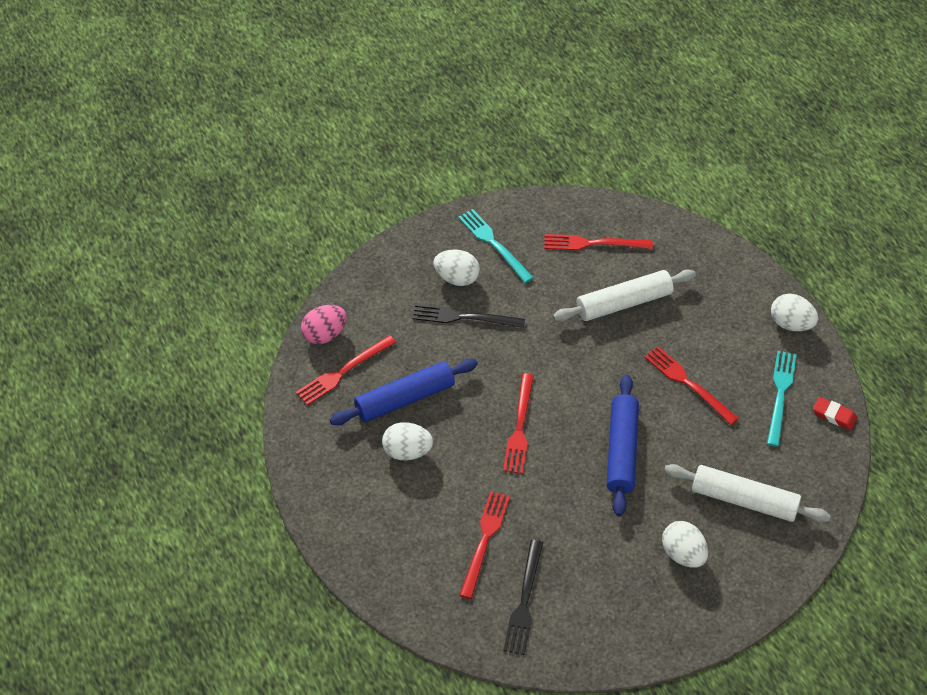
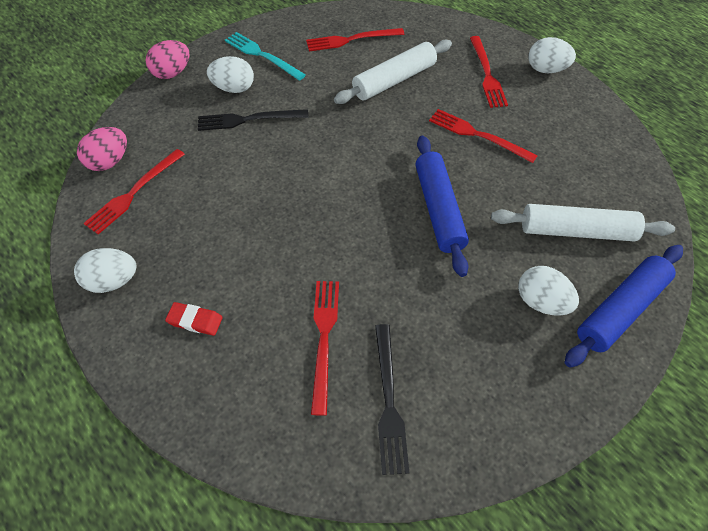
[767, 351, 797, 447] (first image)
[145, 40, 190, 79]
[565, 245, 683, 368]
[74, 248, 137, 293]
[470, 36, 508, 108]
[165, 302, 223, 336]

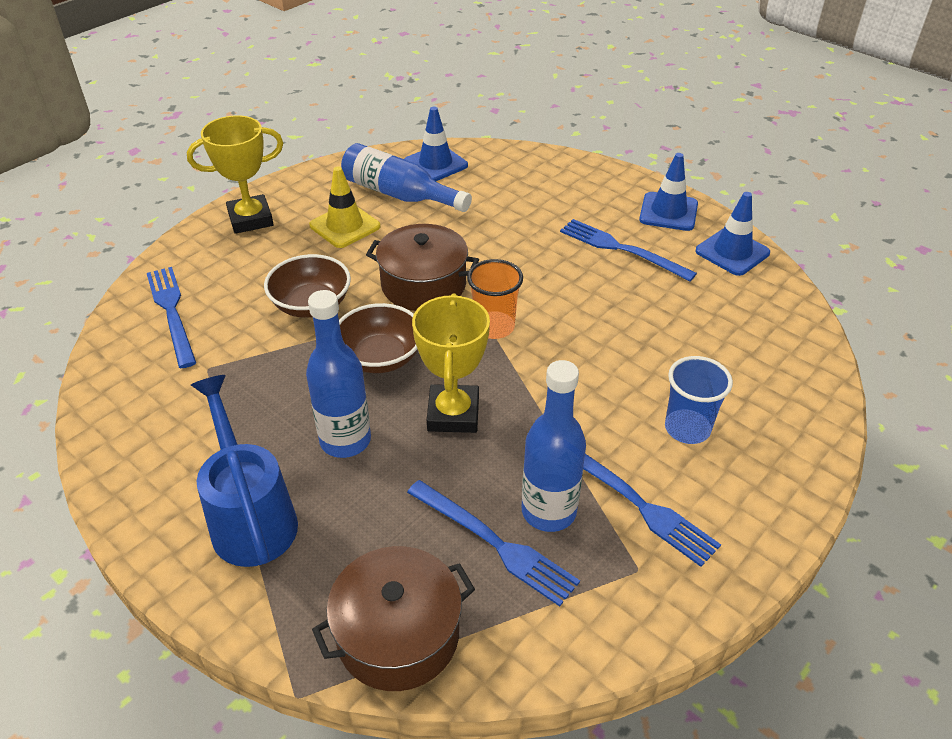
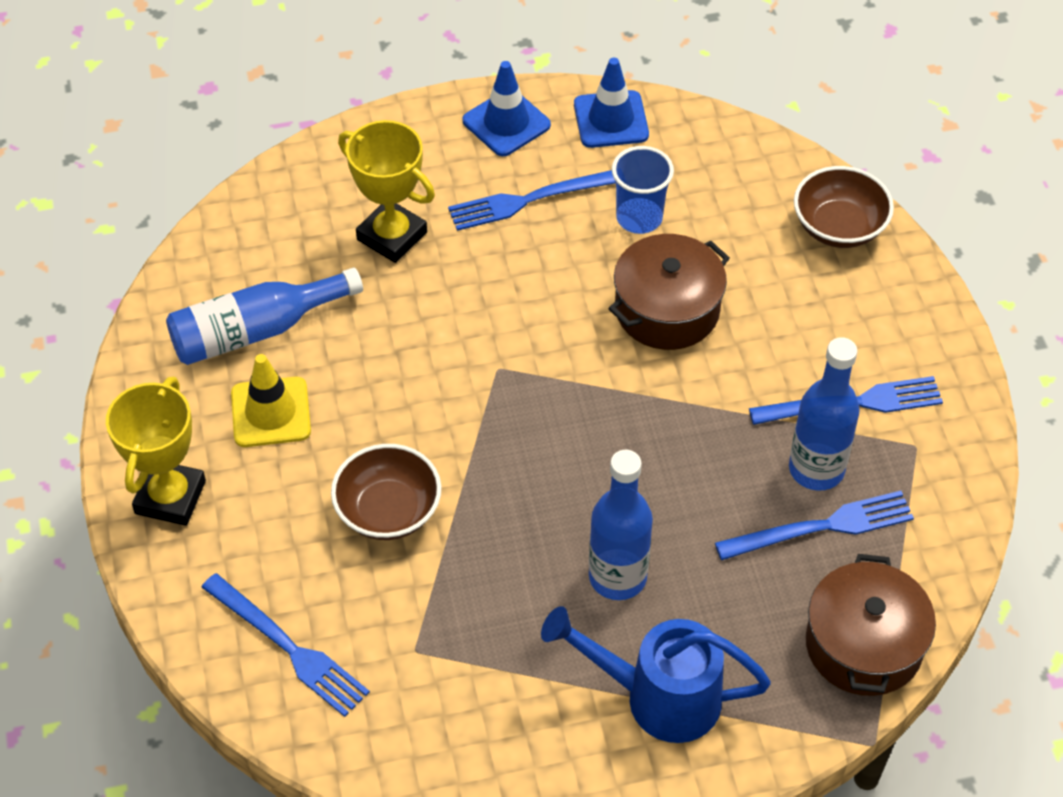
[404, 107, 468, 181] (first image)
[467, 259, 523, 339] (first image)
[794, 166, 894, 248]
[608, 234, 730, 350]
[338, 120, 435, 263]
[612, 146, 674, 234]
[201, 573, 370, 717]

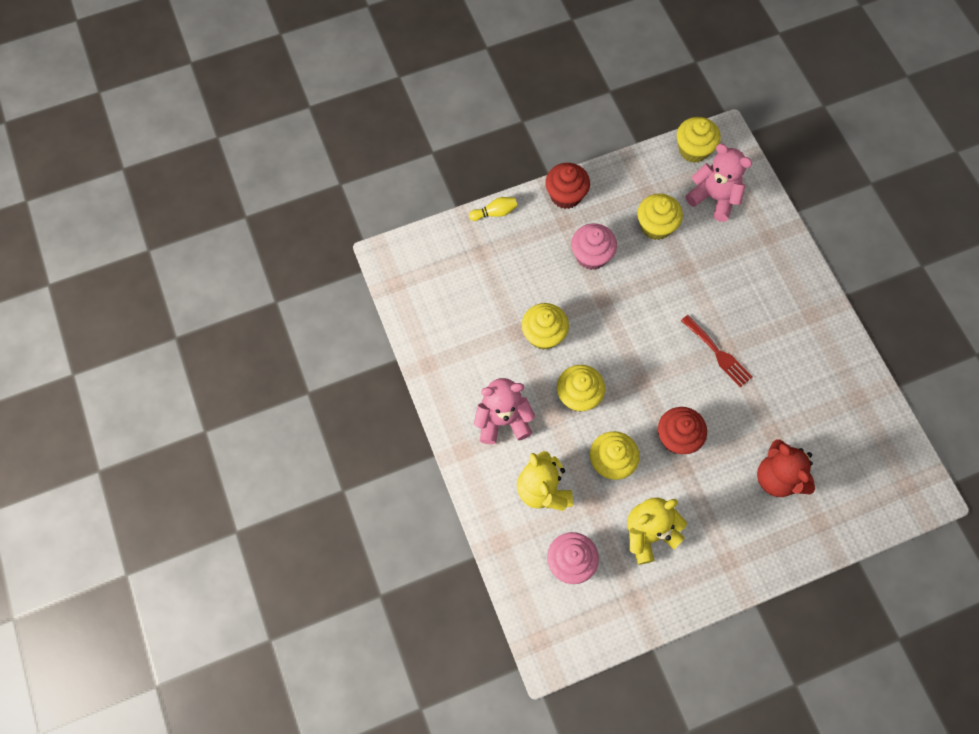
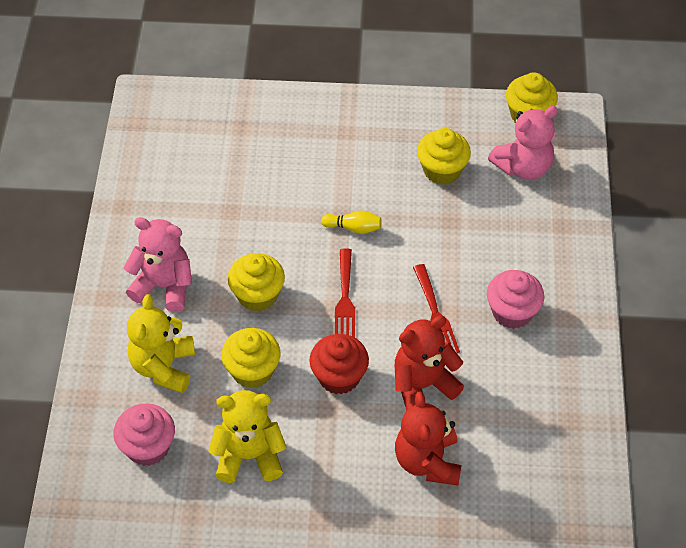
[522, 303, 569, 350] (first image)
[545, 163, 590, 209] (first image)
[335, 248, 355, 338]
[395, 316, 464, 411]
[321, 211, 382, 234]
[487, 270, 545, 329]
[488, 106, 558, 180]

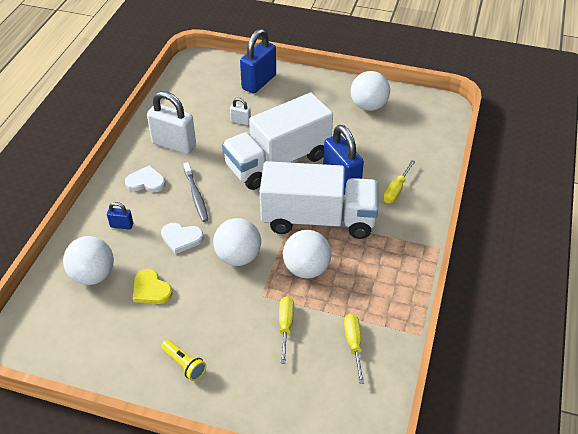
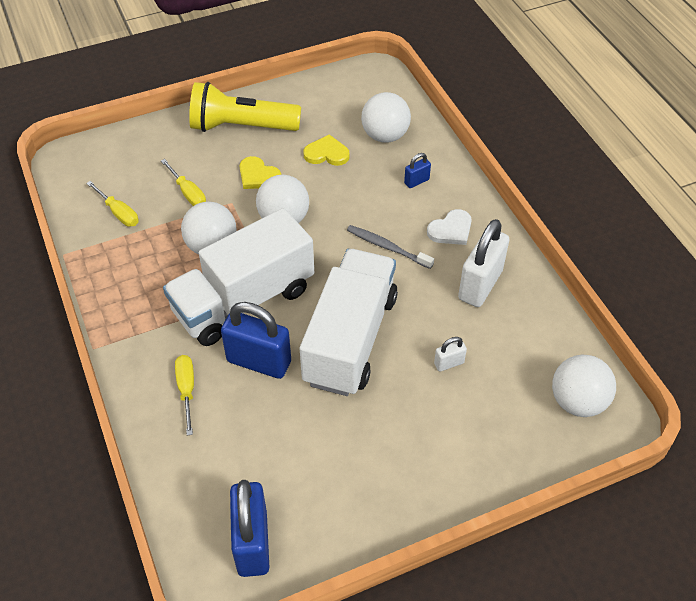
[161, 223, 204, 254] (first image)
[239, 156, 281, 189]
[230, 480, 269, 577]
[552, 355, 616, 417]
[458, 219, 509, 307]
[189, 82, 301, 132]

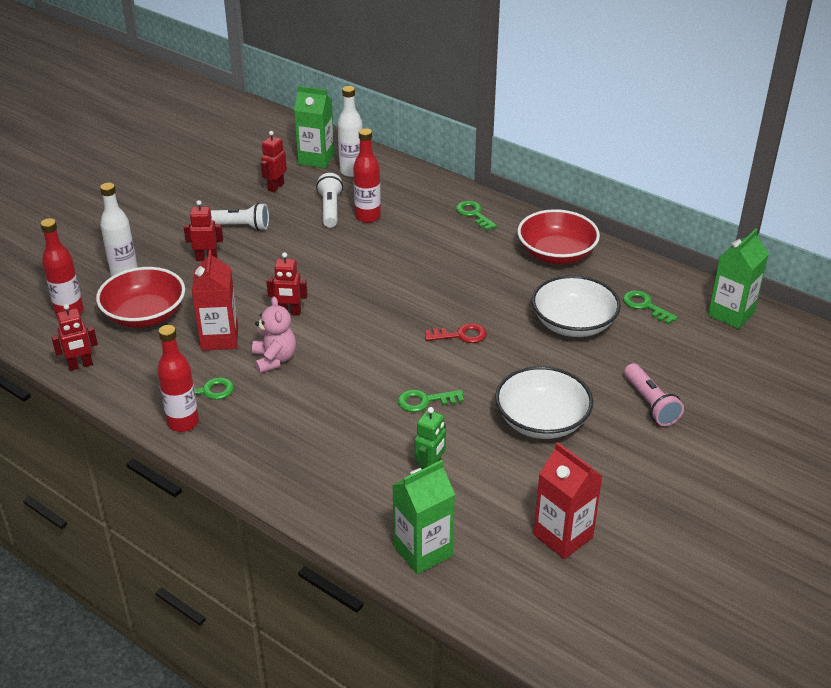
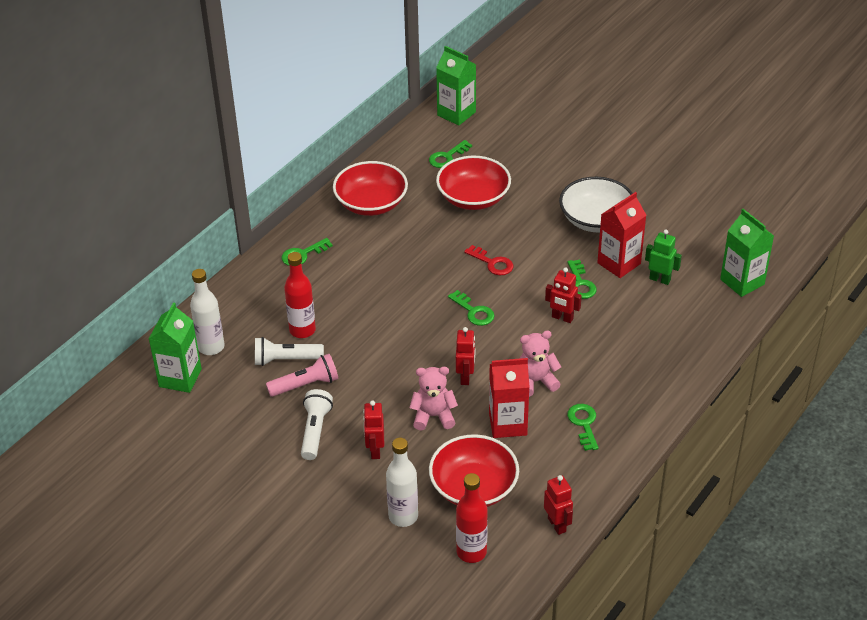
[157, 325, 199, 432] (first image)
[409, 367, 458, 431]
[448, 290, 494, 326]
[545, 268, 582, 323]
[597, 192, 646, 278]
[266, 354, 338, 397]
[436, 156, 511, 210]
[464, 245, 513, 275]

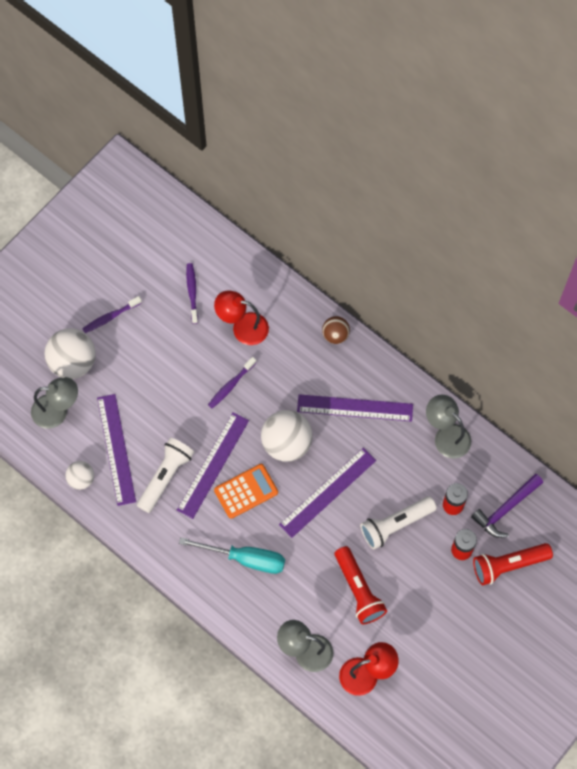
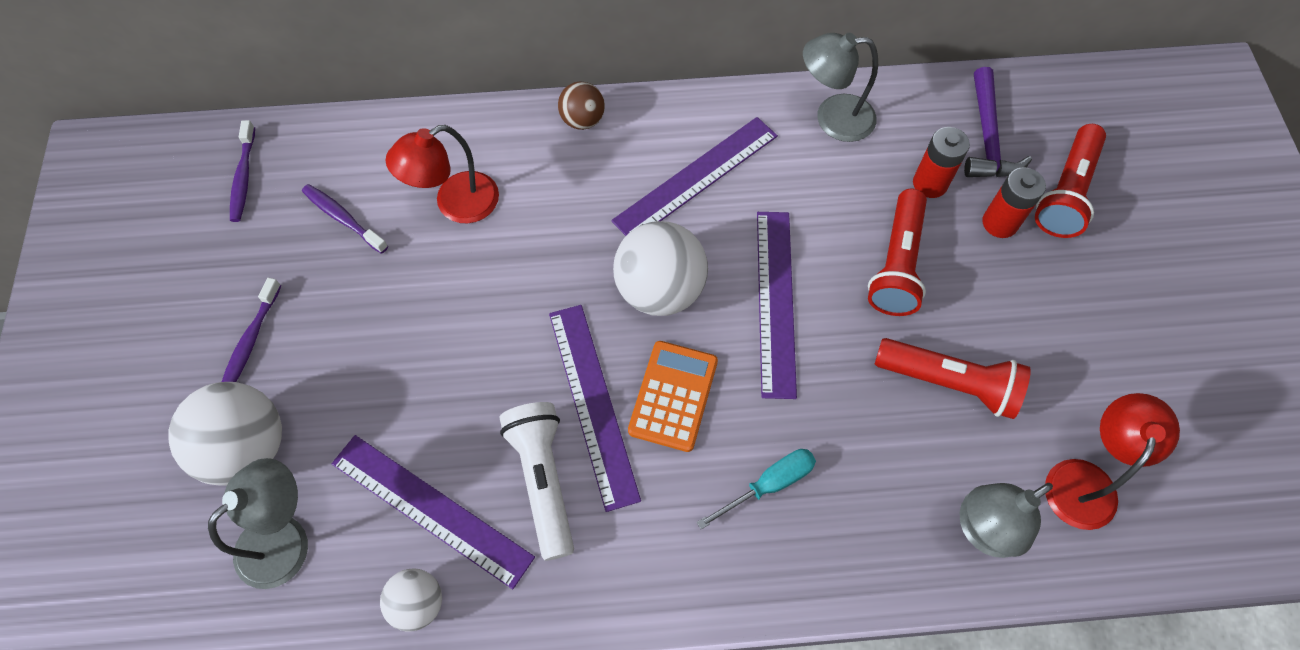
[230, 120, 255, 222]
[868, 189, 927, 316]
[696, 449, 816, 529]

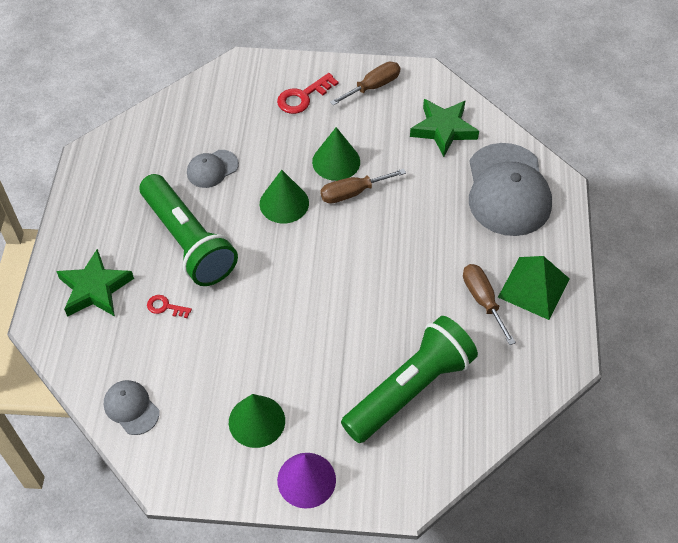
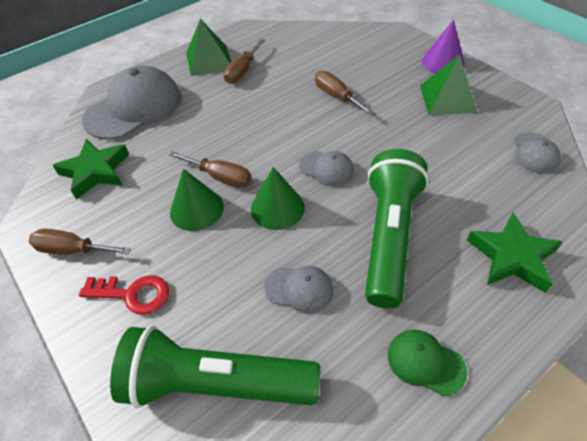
[147, 295, 192, 318] (first image)
[299, 151, 354, 187]
[315, 71, 375, 116]
[388, 330, 467, 396]
[110, 326, 320, 408]
[420, 55, 478, 115]

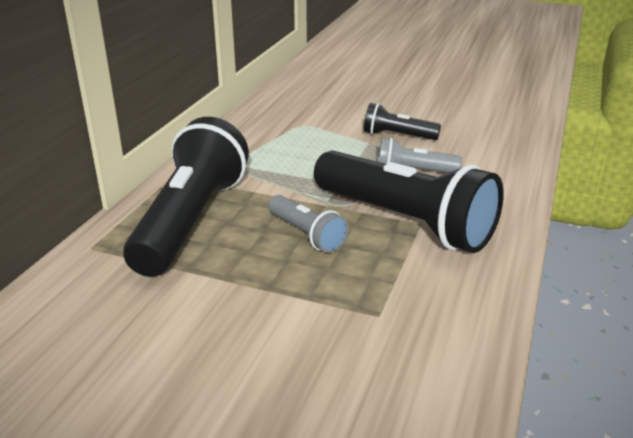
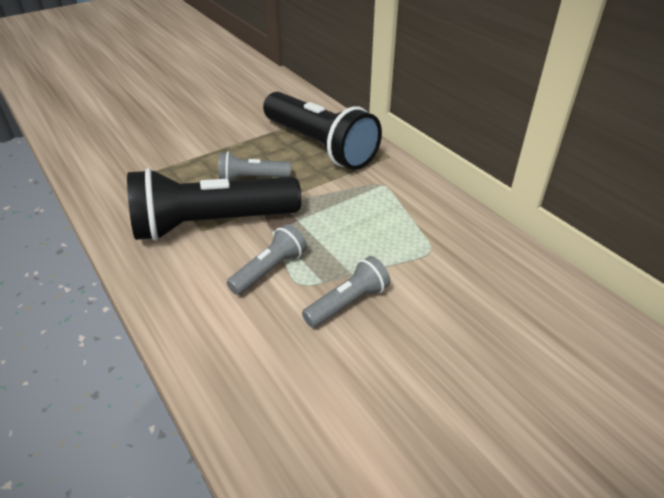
[302, 256, 390, 328]

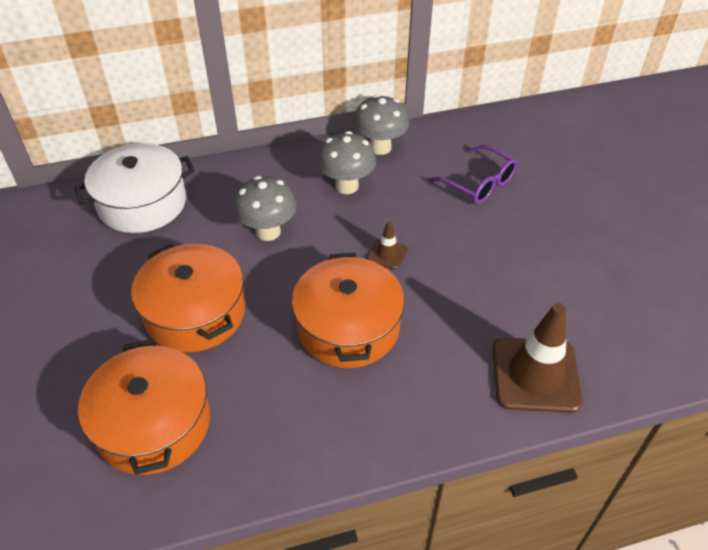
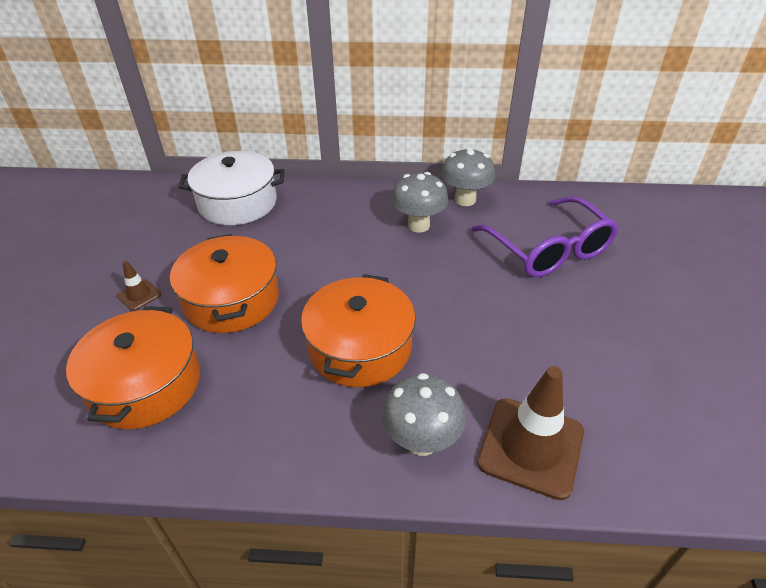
[382, 373, 466, 456]
[117, 260, 161, 311]
[472, 196, 619, 277]

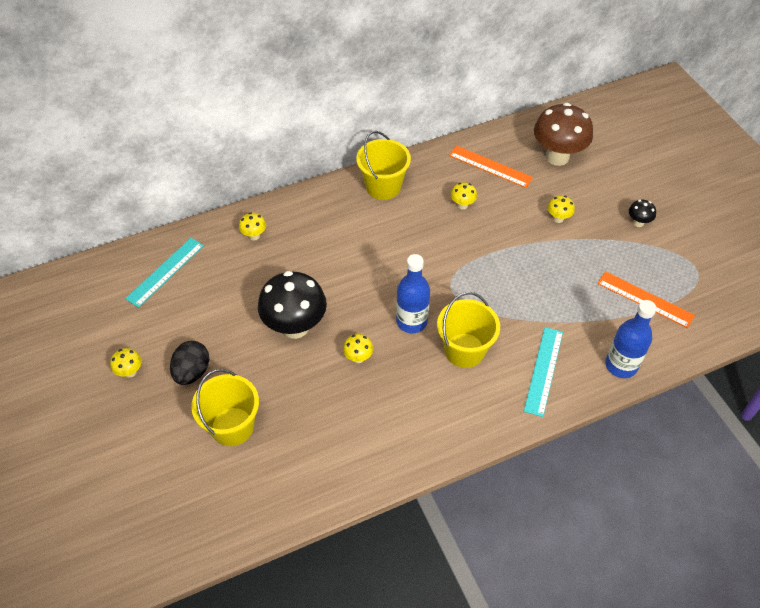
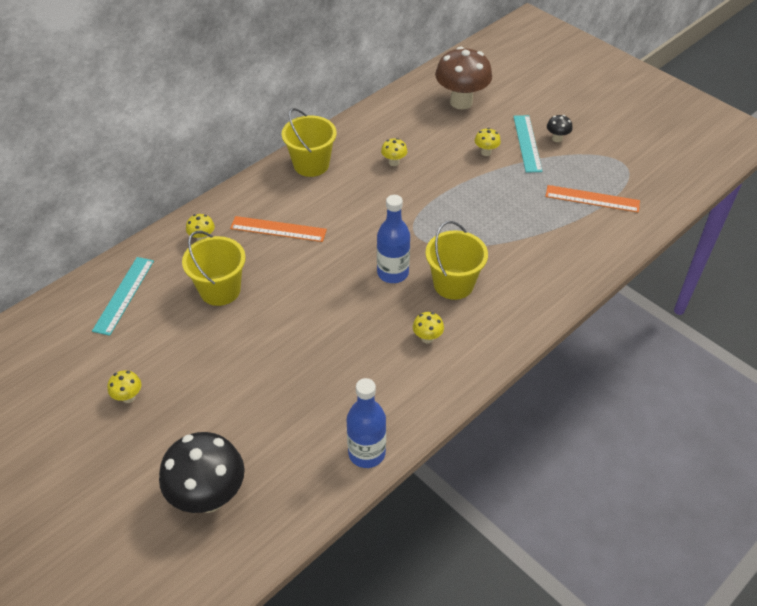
[170, 341, 209, 385] (first image)
[182, 231, 246, 306]
[159, 432, 245, 513]
[413, 312, 444, 343]
[230, 216, 327, 242]
[513, 115, 543, 173]
[347, 378, 386, 468]

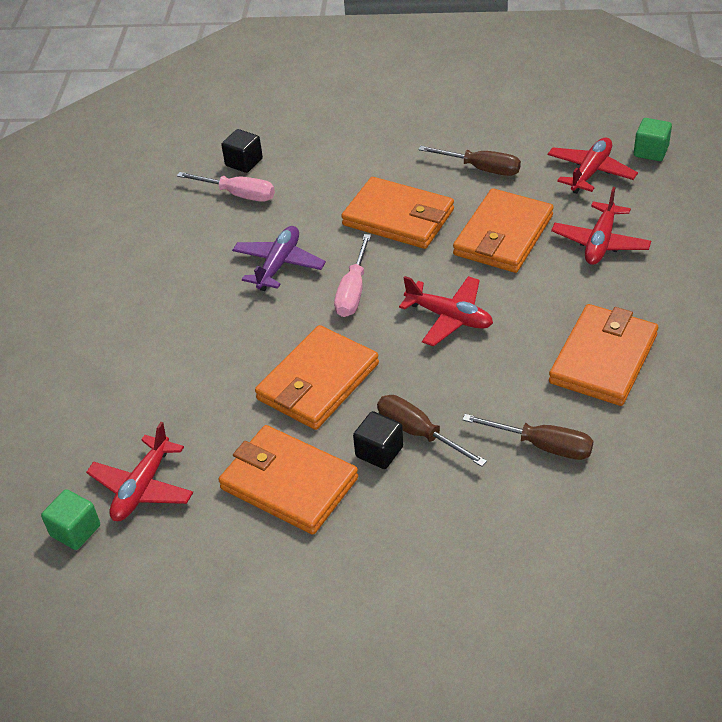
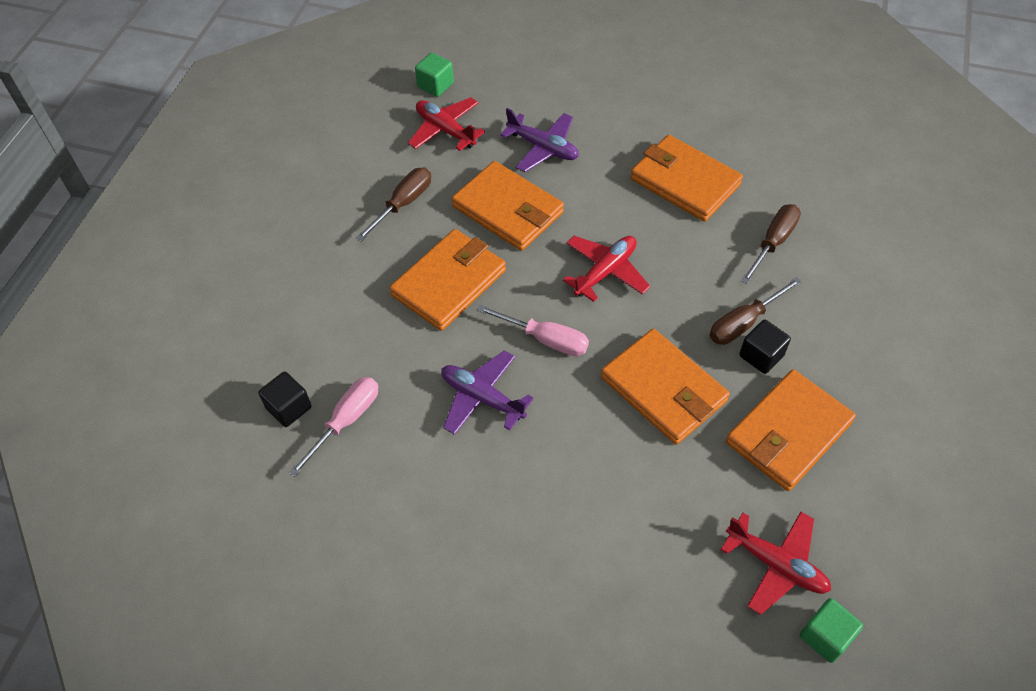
[500, 108, 579, 172]

